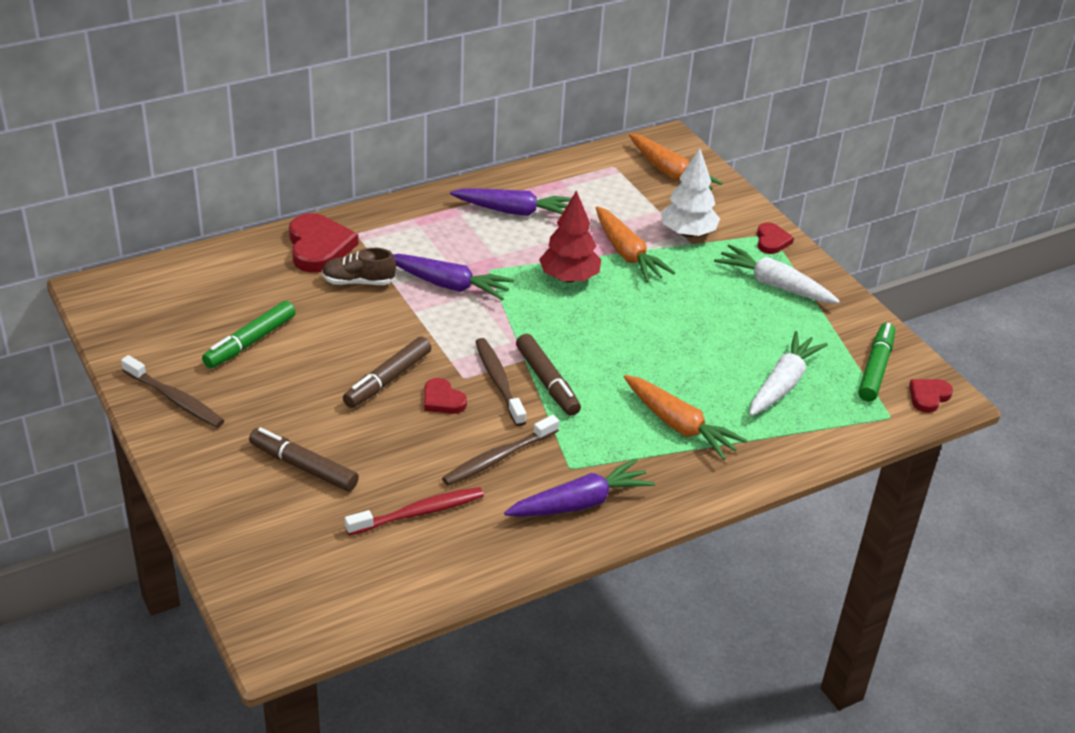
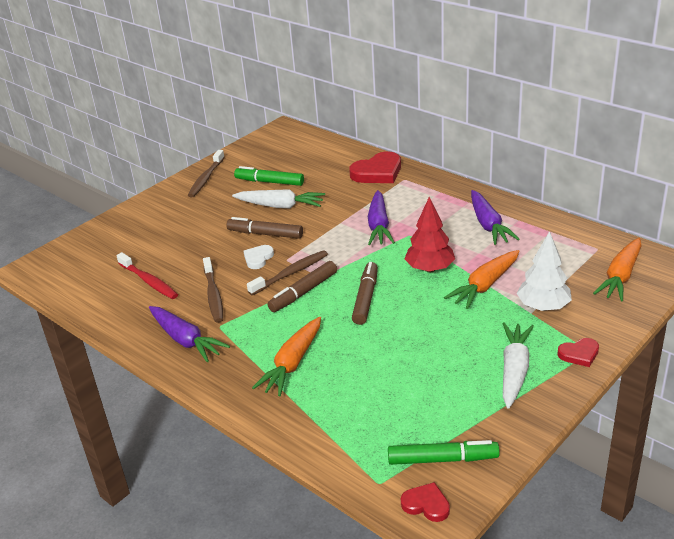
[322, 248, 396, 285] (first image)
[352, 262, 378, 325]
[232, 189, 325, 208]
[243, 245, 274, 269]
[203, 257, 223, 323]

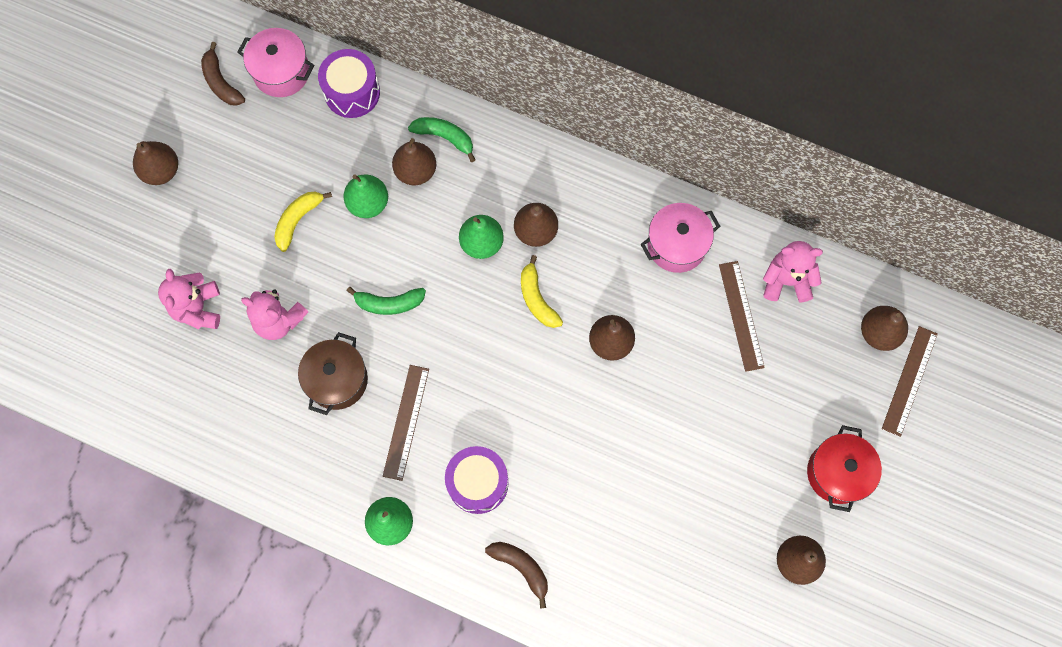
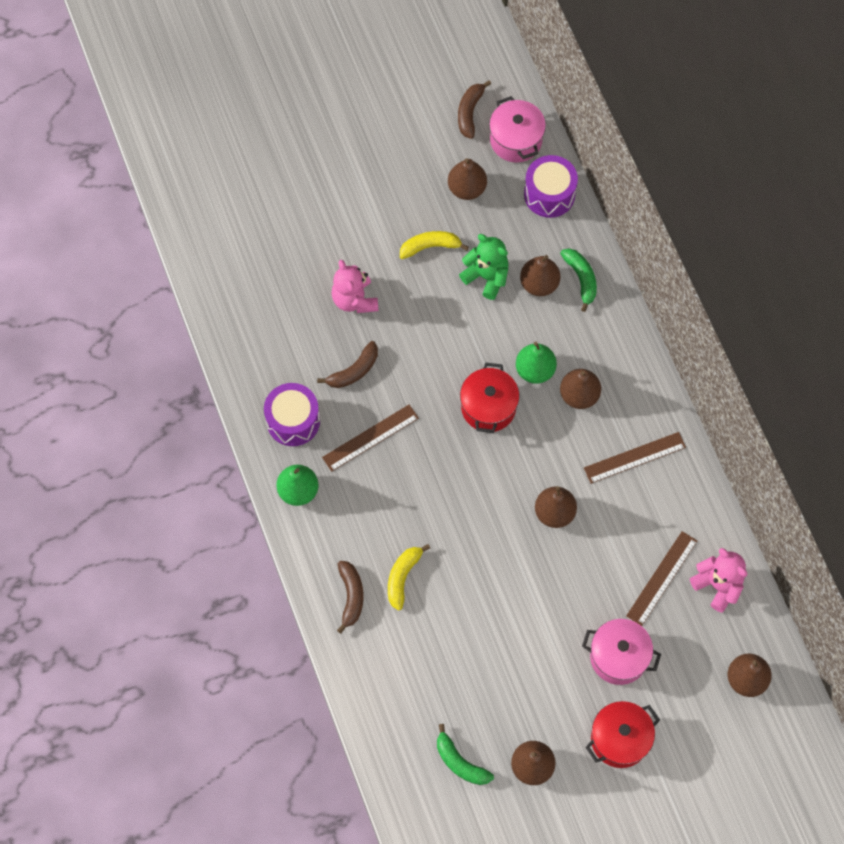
[158, 269, 220, 329] (first image)
[460, 363, 519, 433]
[448, 158, 487, 200]
[437, 724, 494, 785]
[264, 383, 320, 446]
[388, 544, 430, 611]
[582, 619, 661, 685]
[584, 432, 686, 484]
[317, 341, 378, 388]
[459, 234, 509, 300]

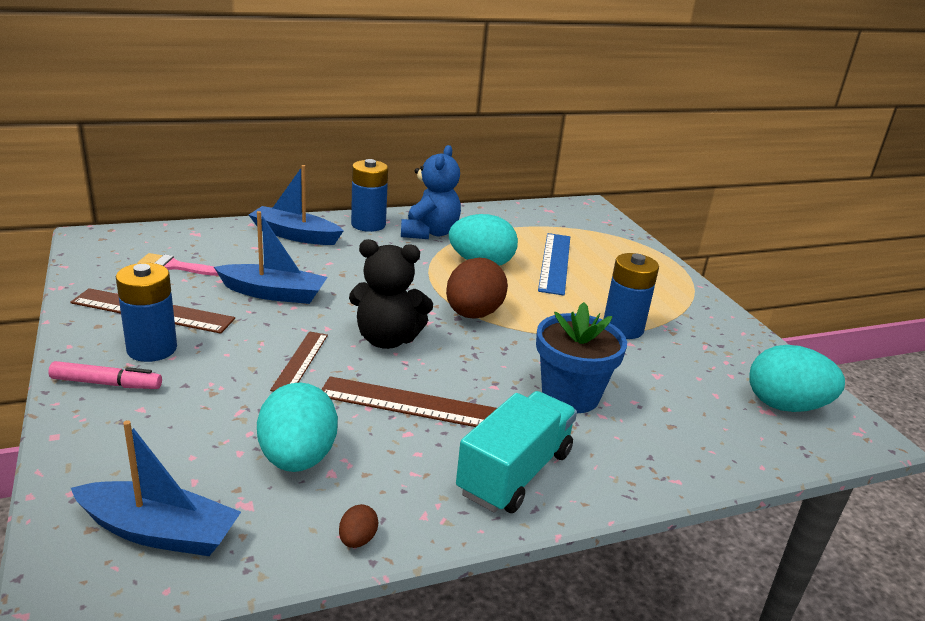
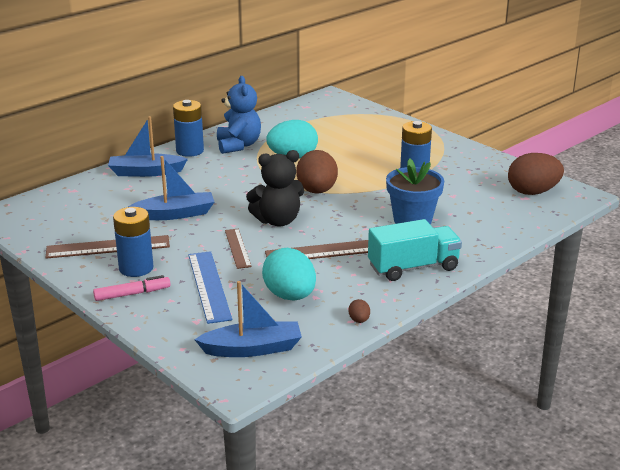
[137, 253, 218, 276] (first image)
[188, 251, 232, 324]
[508, 153, 564, 195]
[368, 219, 462, 281]

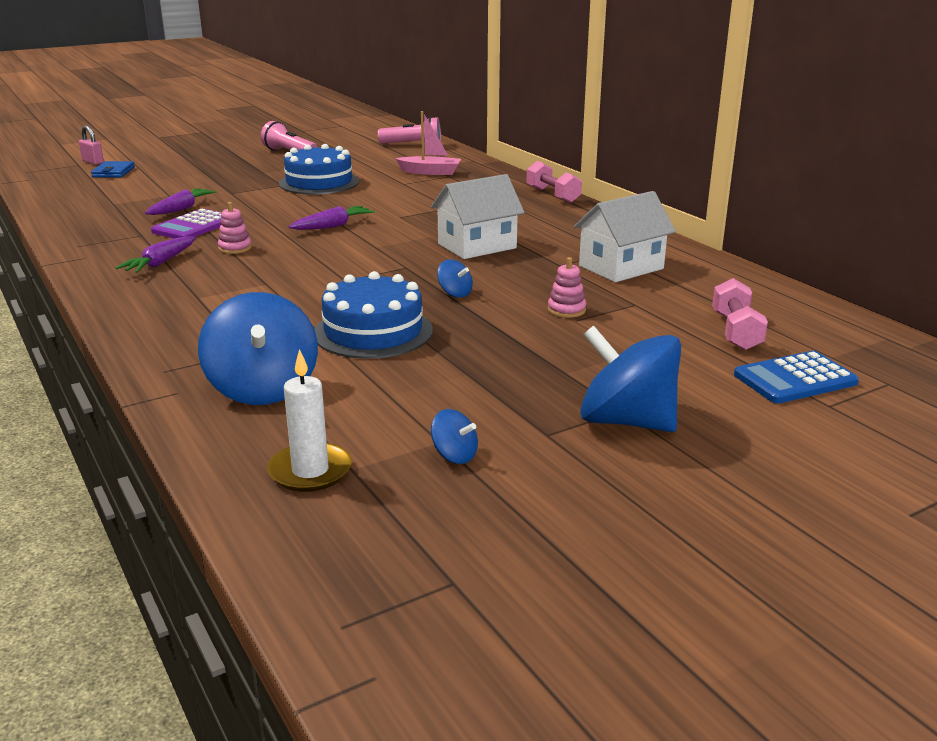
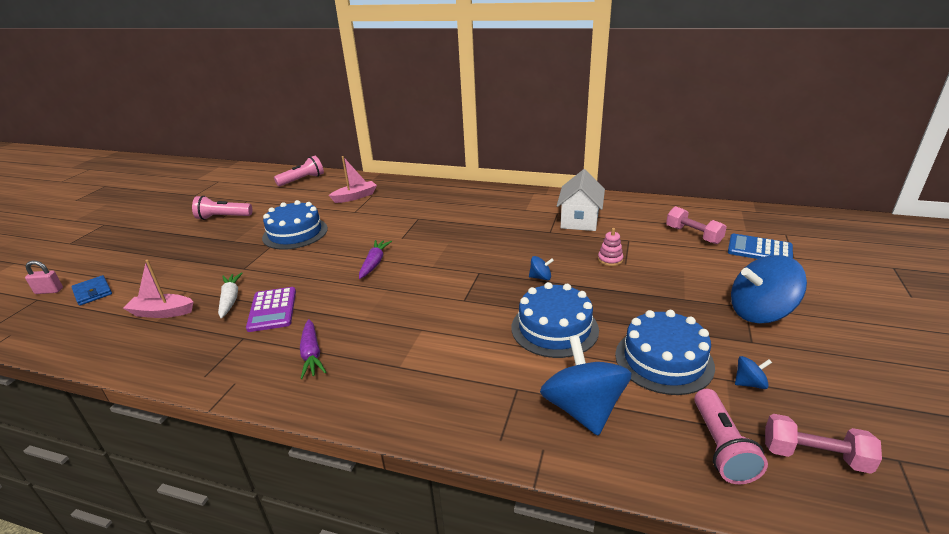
[218, 202, 252, 254] (first image)
[431, 174, 525, 259] (first image)
[123, 260, 193, 318]
[615, 310, 715, 395]
[765, 414, 882, 474]
[694, 389, 768, 484]
[218, 272, 243, 318]
[540, 336, 632, 436]
[728, 234, 793, 259]

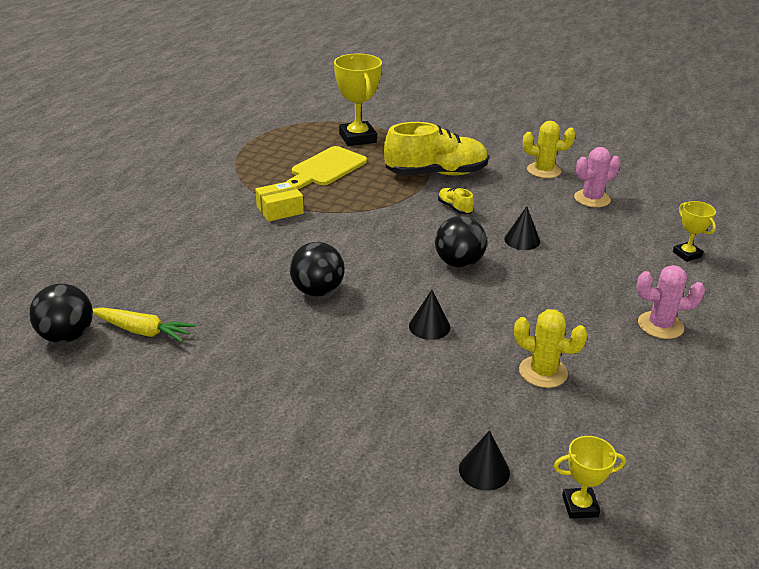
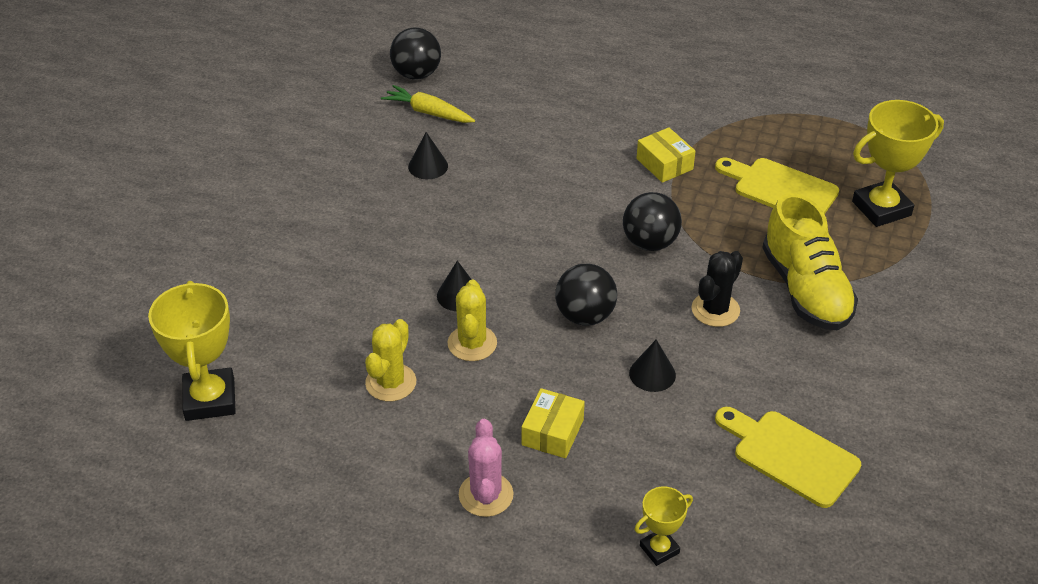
[522, 388, 585, 458]
[623, 192, 682, 251]
[408, 132, 448, 179]
[448, 280, 497, 361]
[691, 251, 743, 327]
[715, 407, 861, 508]
[381, 85, 475, 123]
[148, 281, 236, 421]

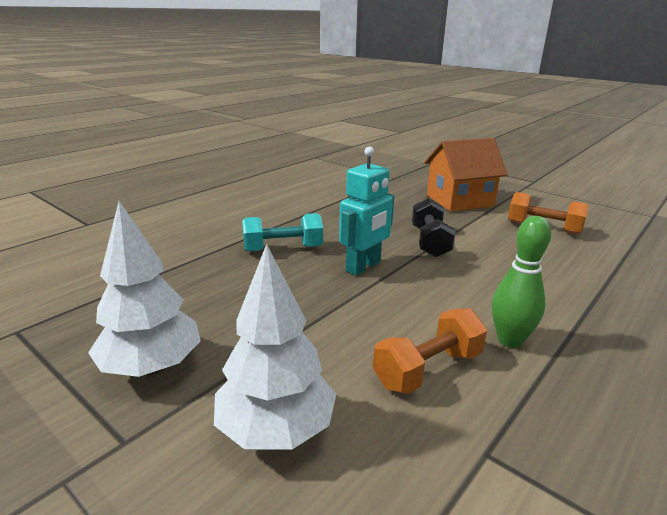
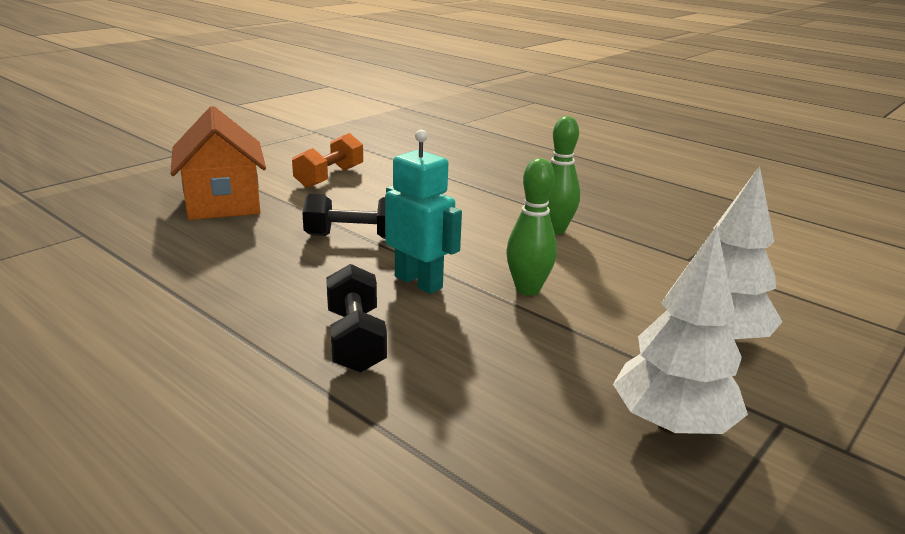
[373, 308, 487, 394] (first image)
[506, 158, 557, 296]
[326, 264, 387, 373]

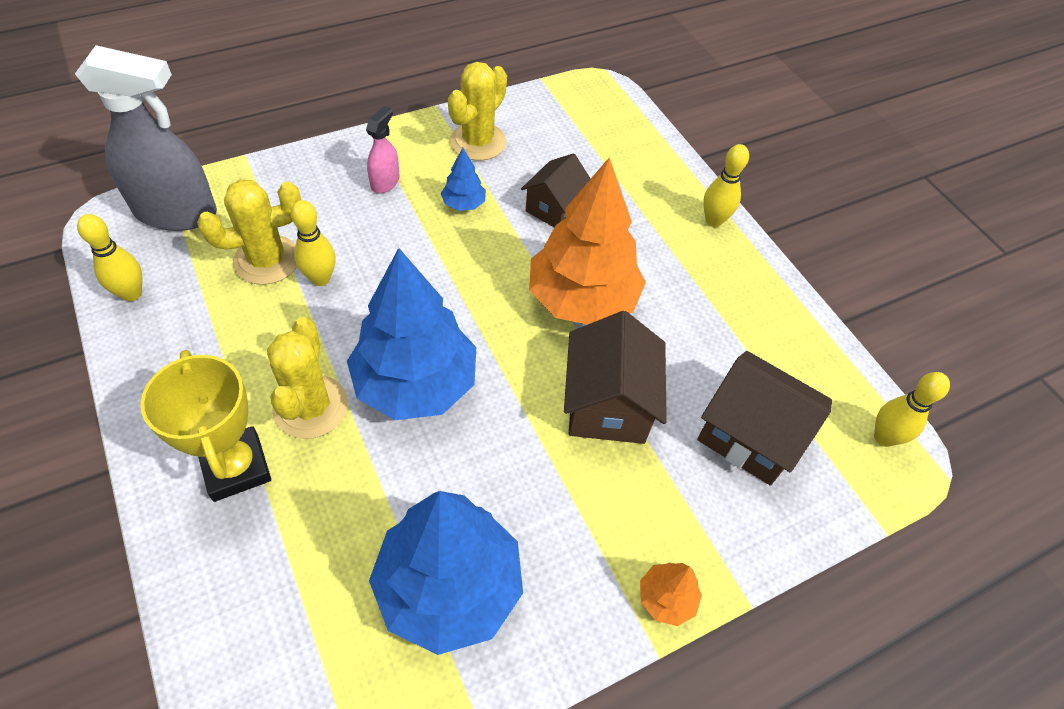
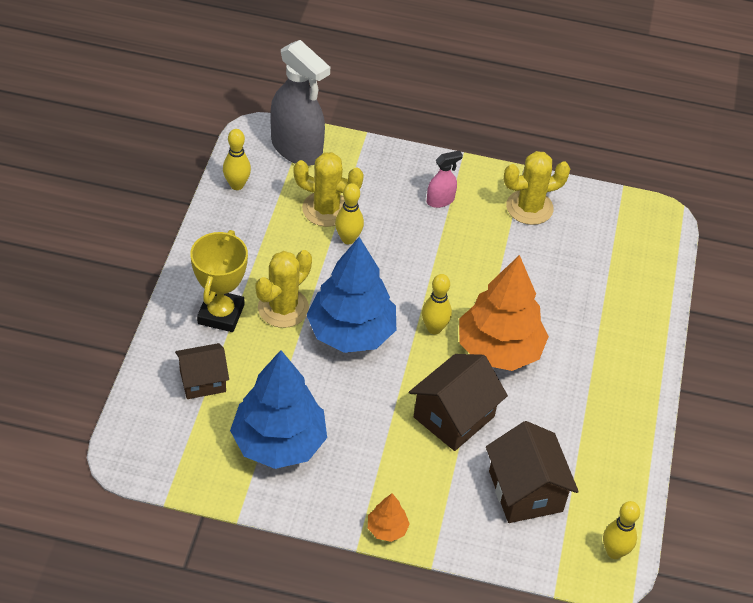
[441, 148, 486, 211] (first image)
[175, 343, 229, 399]
[422, 274, 452, 334]

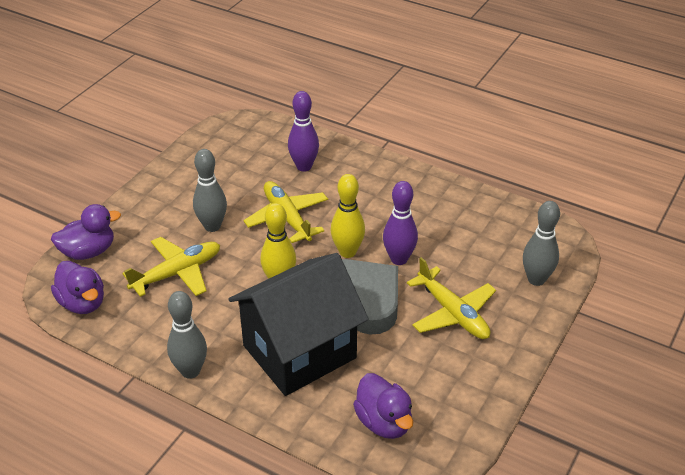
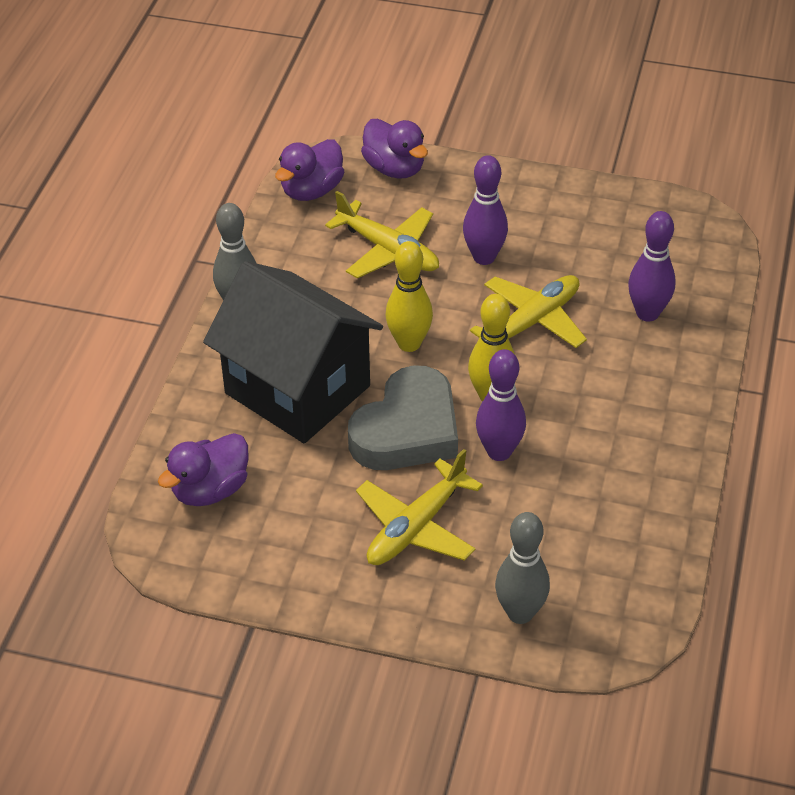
[463, 155, 508, 265]

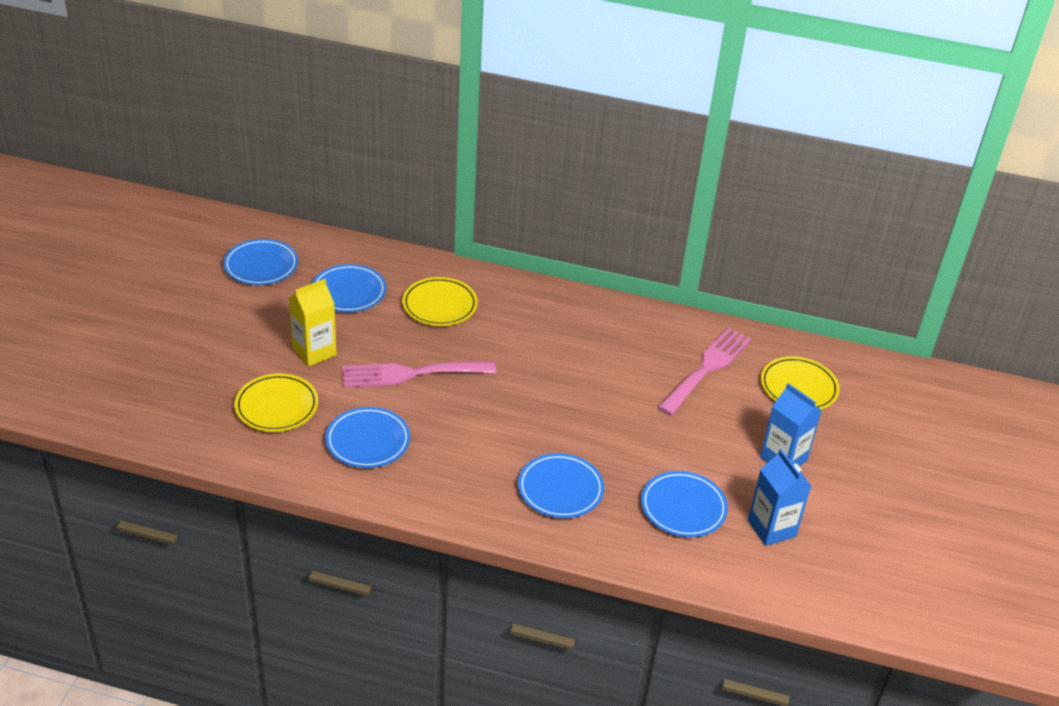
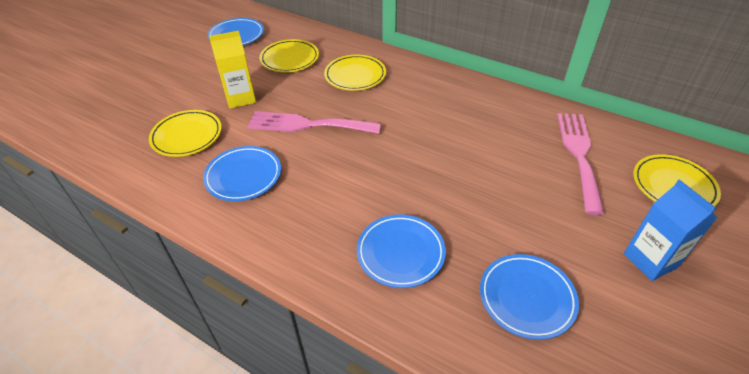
[748, 449, 811, 546] (first image)
[259, 39, 319, 72]
[557, 113, 604, 215]

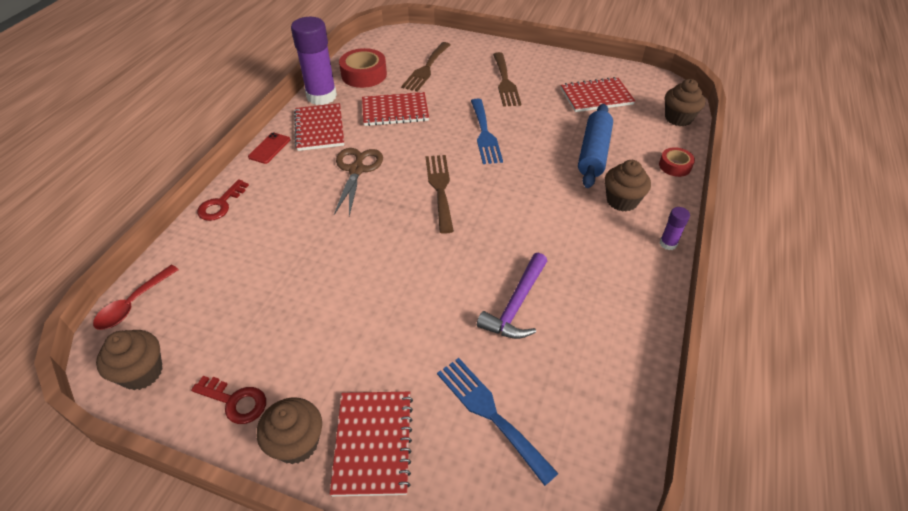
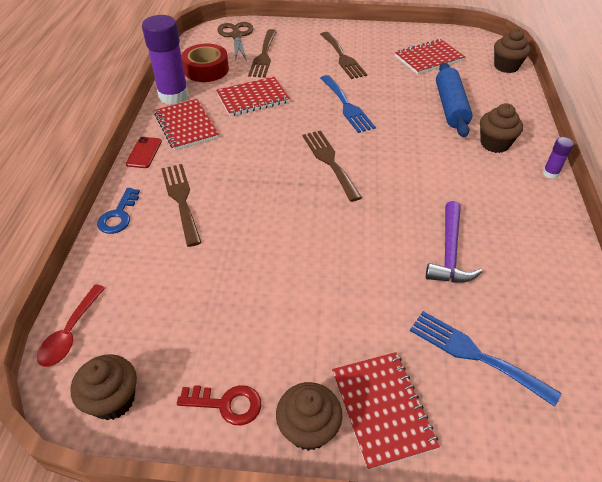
[659, 147, 695, 177] (first image)
[161, 164, 202, 247]
[218, 22, 253, 62]
[97, 188, 140, 234]

